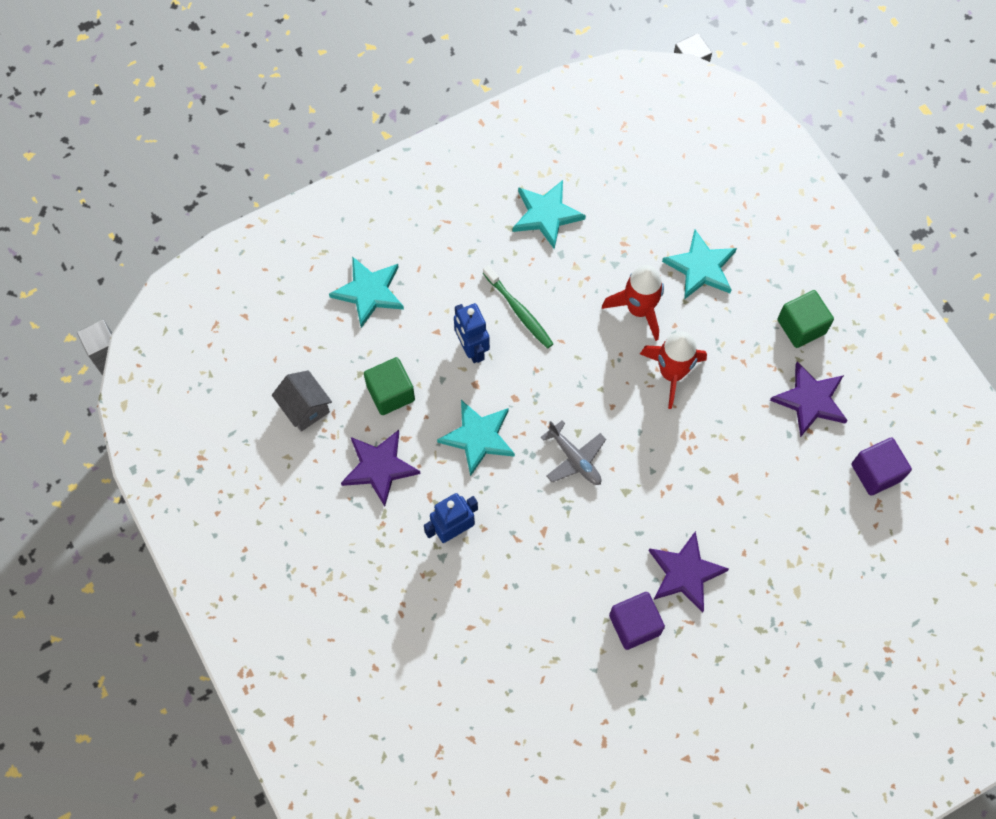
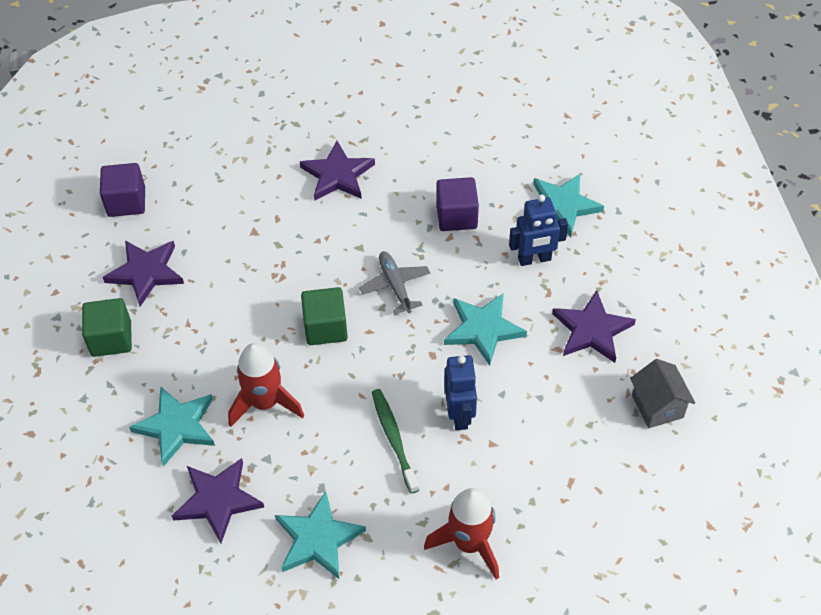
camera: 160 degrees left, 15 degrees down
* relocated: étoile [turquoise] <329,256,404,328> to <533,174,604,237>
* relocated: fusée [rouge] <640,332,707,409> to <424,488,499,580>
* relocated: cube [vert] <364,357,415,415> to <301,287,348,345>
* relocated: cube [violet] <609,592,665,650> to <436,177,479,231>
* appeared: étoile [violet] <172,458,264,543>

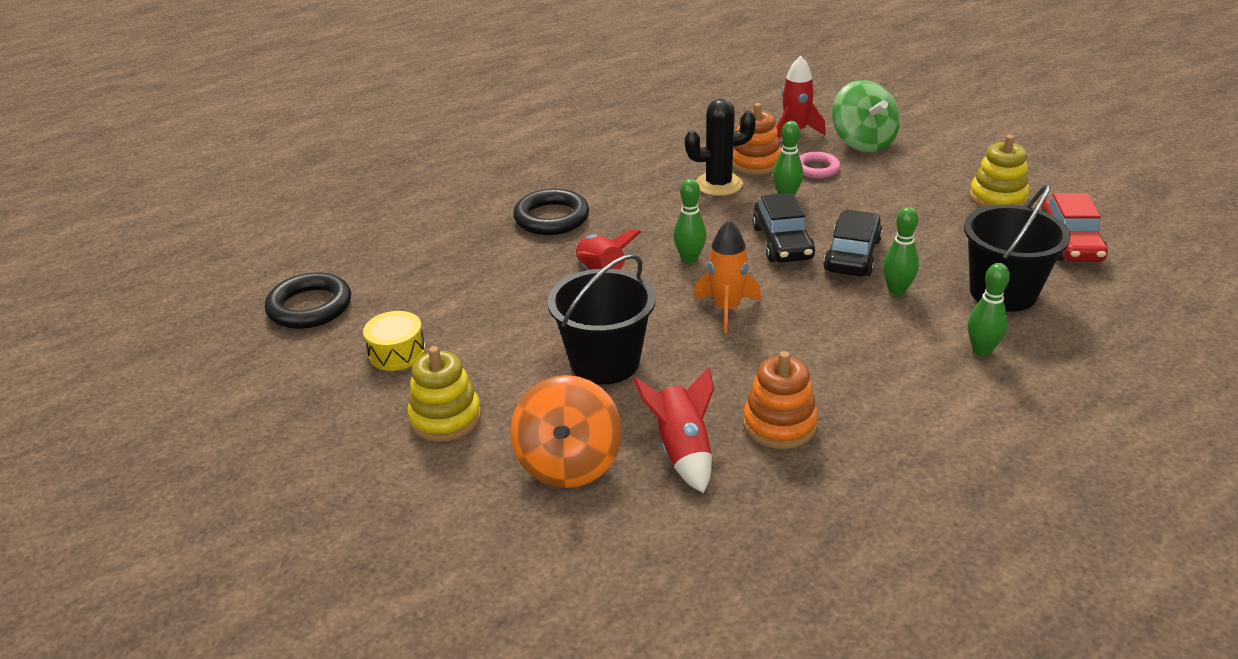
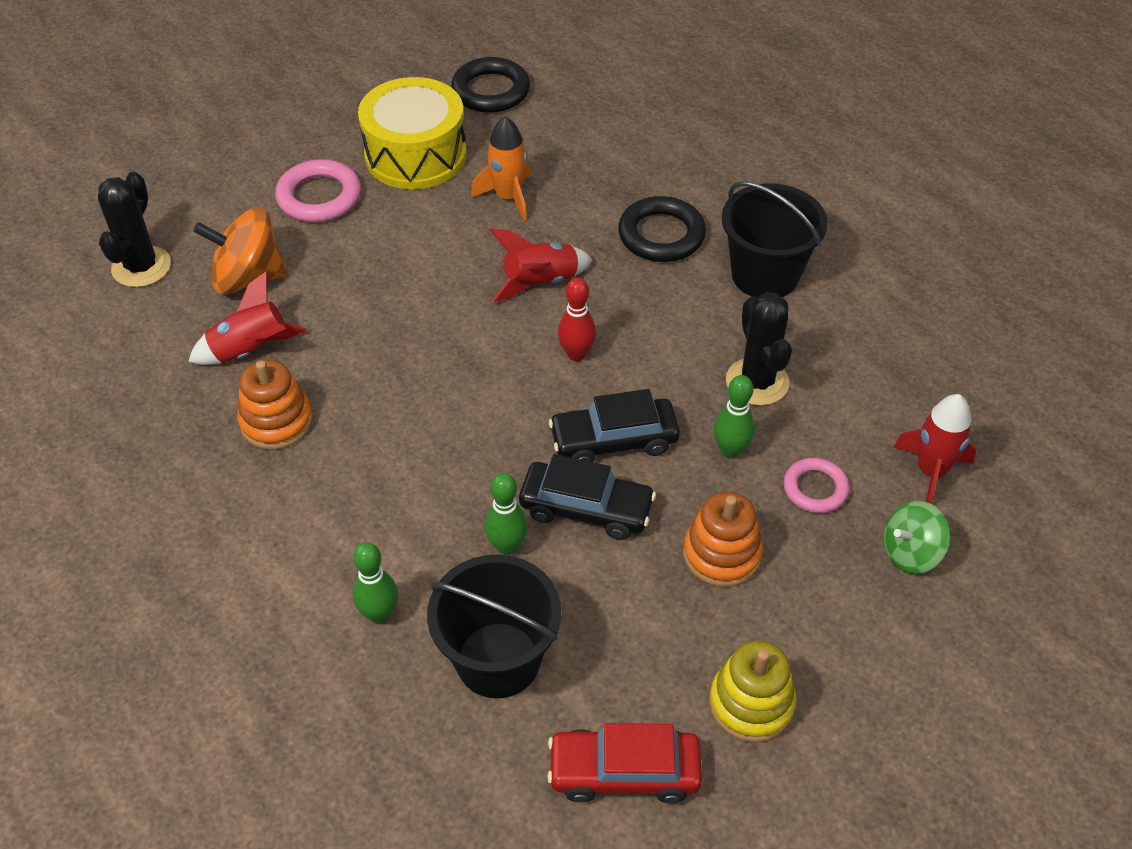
camera: 85 degrees right, 15 degrees up
* size: toupie [vert] <832,80,900,152> = <884,501,950,574> x0.64
* relocated: jouet à empiler [orange] <733,103,781,175> to <683,492,763,587>
* colour: quille [vert] <674,179,706,263> to quille [rouge] <558,278,596,361>
* relocated: fusée [orange] <693,220,761,333> to <471,116,531,221>
* relocated: seau [noir] <547,254,656,384> to <722,182,828,298>
* size: tambour [jaune] <363,311,426,371> = <358,77,467,189> x1.96
* exchanged: jouet à empiler [jaune] <407,346,481,442> to anneau [rose] <275,159,361,222>
* appeared: cactus [noir] <98,172,171,287>

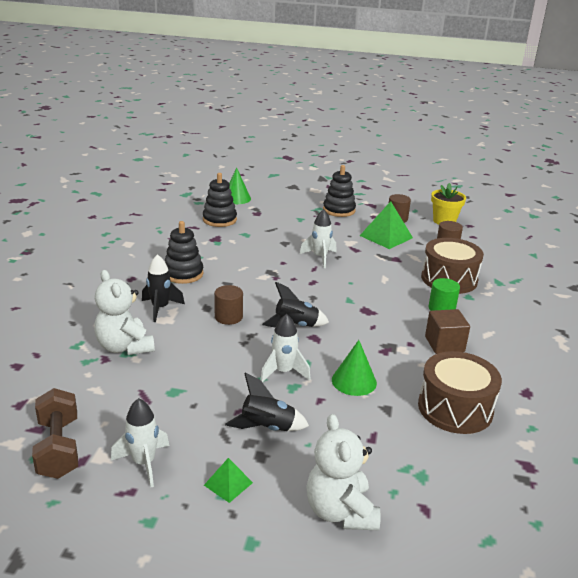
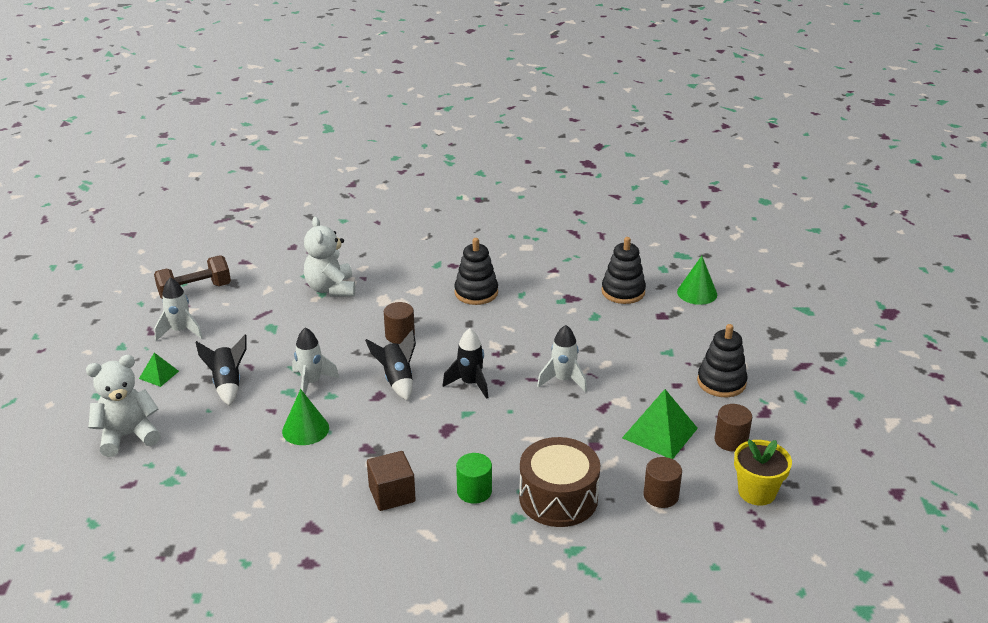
camera: 80 degrees right, 5 degrees up
* relocated: fusée [noir] <142,254,185,322> to <443,328,488,399>
* spun: ours en peluche [blanc] <94,270,155,355> = <304,217,355,296> 60 degrees counterclockwise
* missing: tambour [marron] <418,351,502,434>

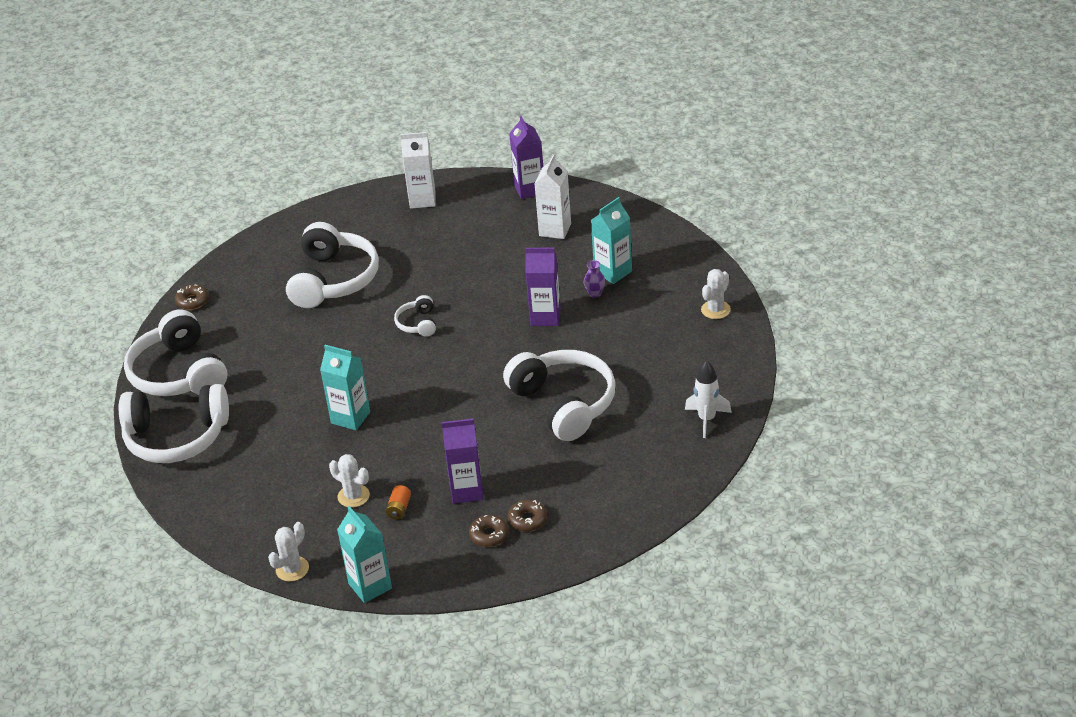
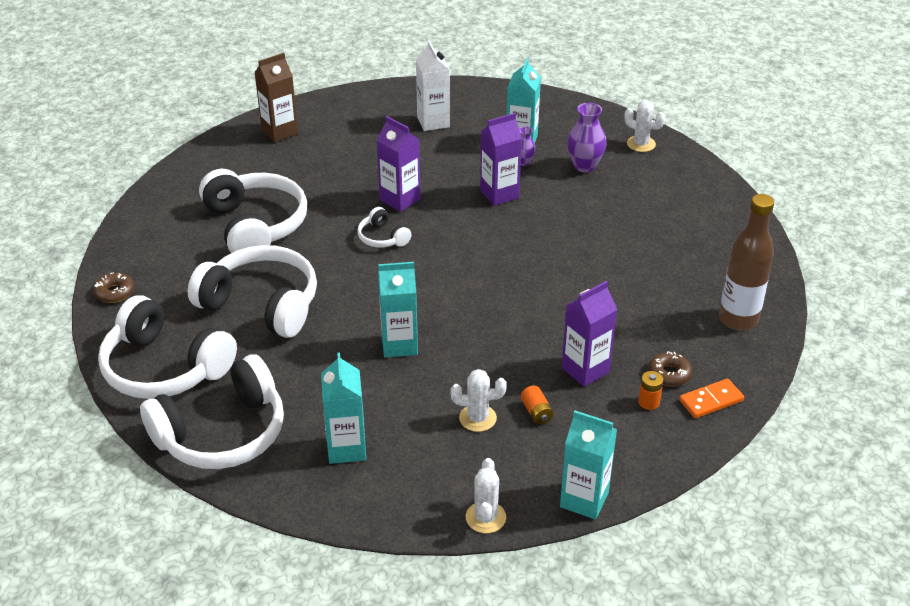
camera: 35 degrees left, 0 degrees up
* relocated: brique de lait [violet] <509,116,543,199> to <376,116,421,212>
* colour: brique de lait [blanc] <400,132,436,209> to brique de lait [marron] <254,53,298,143>
* spun: cactus [blanc] <701,269,731,319> = <624,100,665,152> 60 degrees counterclockwise
* relocated: casque audio [blanc] <503,350,616,441> to <188,245,317,338>
* missing: fusée [blanc] <685,360,732,438>
* exchanged: beignet [marron] <469,515,509,547> to pile [orange] <638,371,663,410>
* appeared: vase [violet] <567,103,607,173>
* appeared: bouteille [marron] <719,194,774,330>
* appeared: brique de lait [turquoise] <321,353,366,464>
* appeared: domino [orange] <679,379,744,418>

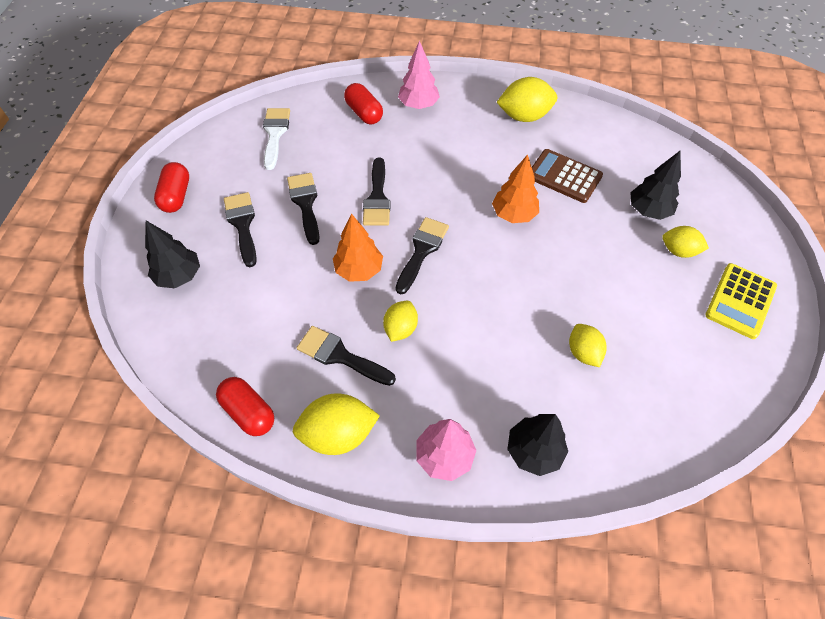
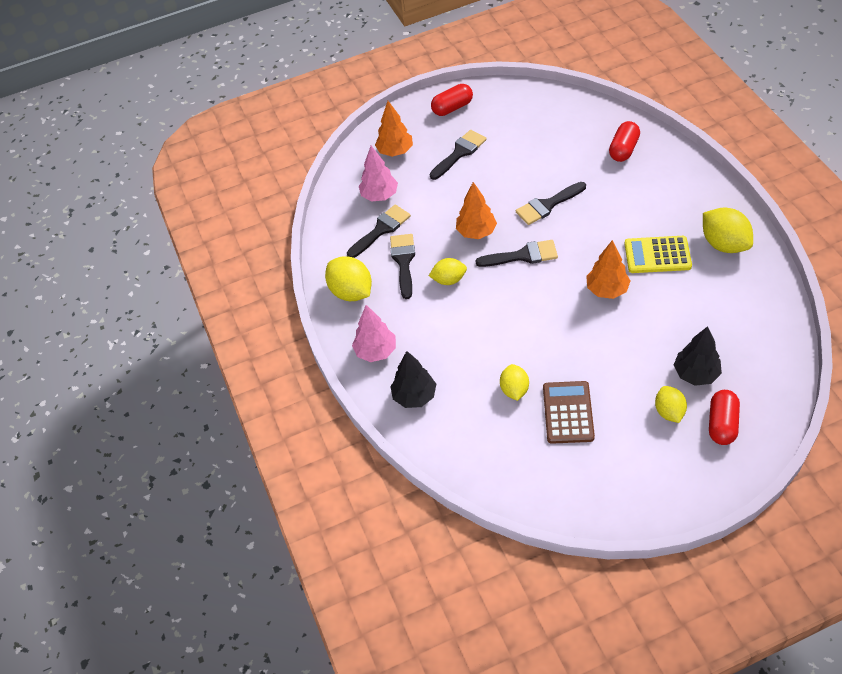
camera: 65 degrees right, 5 degrees down
* relocated: arbre [rose] <398,40,440,109> to <359,146,398,202>
* missing: pinceau [blanc] <263,108,290,170>
* relocated: calculatrice [marron] <532,149,603,203> to <543,381,595,444>
* relocated: pinceau [noir] <287,173,320,245> to <347,205,411,258>
* colour: arbre [noir] <145,221,200,288> to arbre [orange] <375,101,413,157>
* relocated: calculatrice [jaune] <705,263,777,339> to <625,236,692,273>
* spun: citron [jaune] <569,324,607,367> = <500,364,529,401> 45 degrees counterclockwise
* relocated: gélule [rouge] <216,377,274,436> to <709,390,740,445>

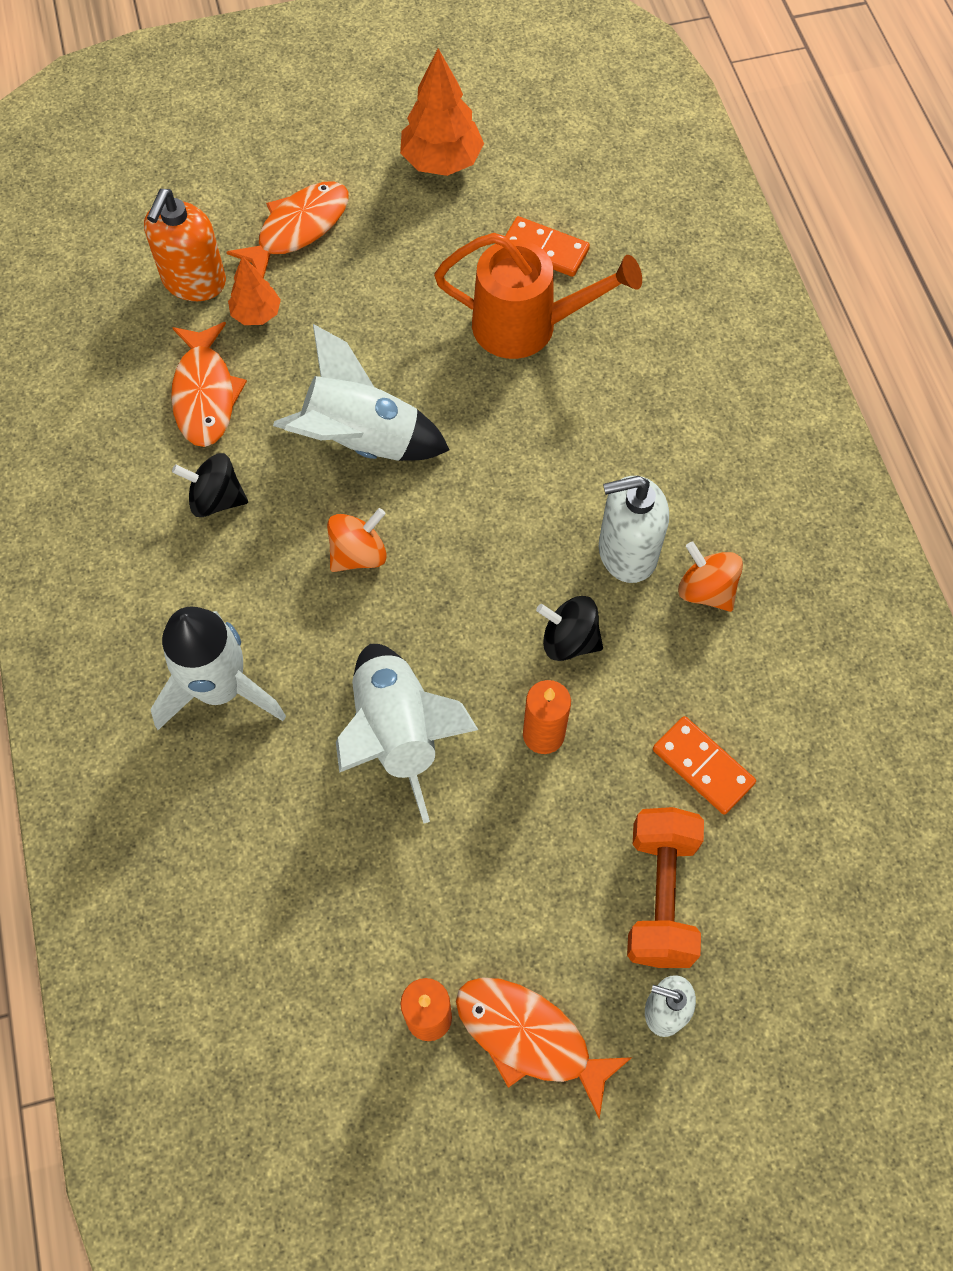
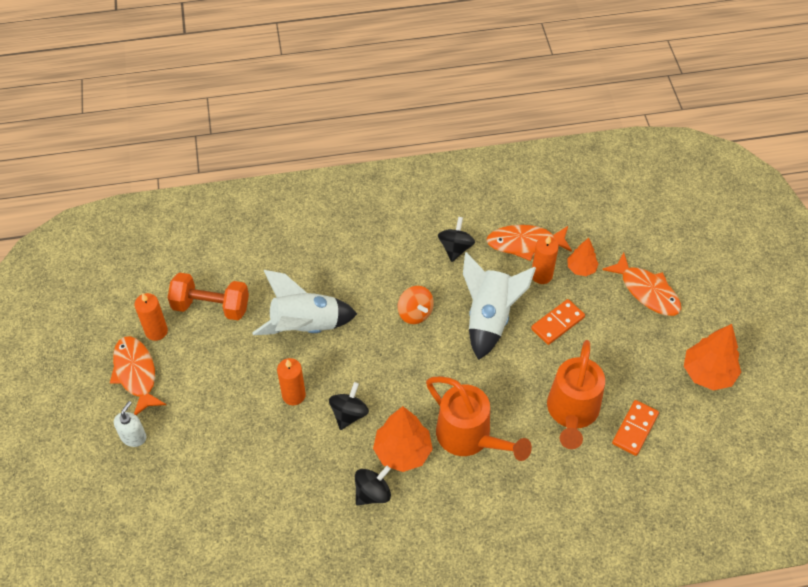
camera: 95 degrees right, 10 degrees down
* missing: distributeur de savon [orange] <144,189,226,301>
* exchanged: distributeur de savon [blanc] <599,476,669,583> to arbre [orange] <373,406,433,472>
* colour: toupie [orange] <678,541,743,612> to toupie [noir] <355,466,391,505>
* missing: fusée [blanc] <150,606,286,730>
* relocated: domino [orange] <653,716,756,815> to <531,299,585,345>
* relocated: haltère [orange] <627,807,704,968> to <168,272,249,320>
* spun: poisson [orange] <456,977,632,1119> = <110,336,166,415> 60 degrees counterclockwise
* appeared: bougie [orange] <532,236,559,284>
* appeared: arrosoir [orange] <426,377,532,461>

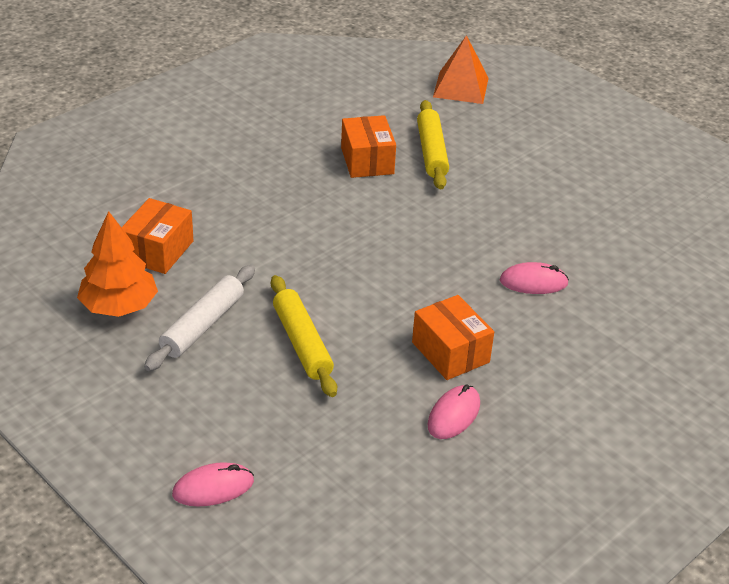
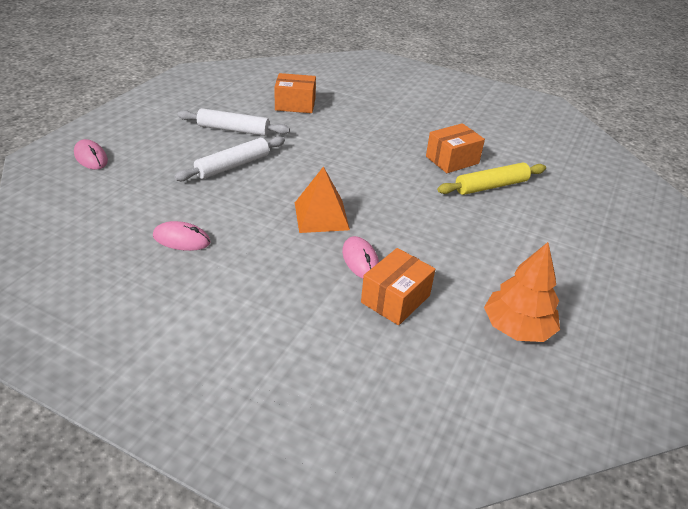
camera: 70 degrees right, 0 degrees up
* relocated: pyramide [orange] <433,35,489,104> to <295,166,350,233>
* relocated: arbre [orange] <77,211,158,317> to <484,242,560,342>
* colour: rouleau à pâtisserie [jaune] <271,275,337,397> to rouleau à pâtisserie [blanc] <174,136,285,181>
* relocated: boîte [orange] <412,295,494,380> to <361,248,435,325>

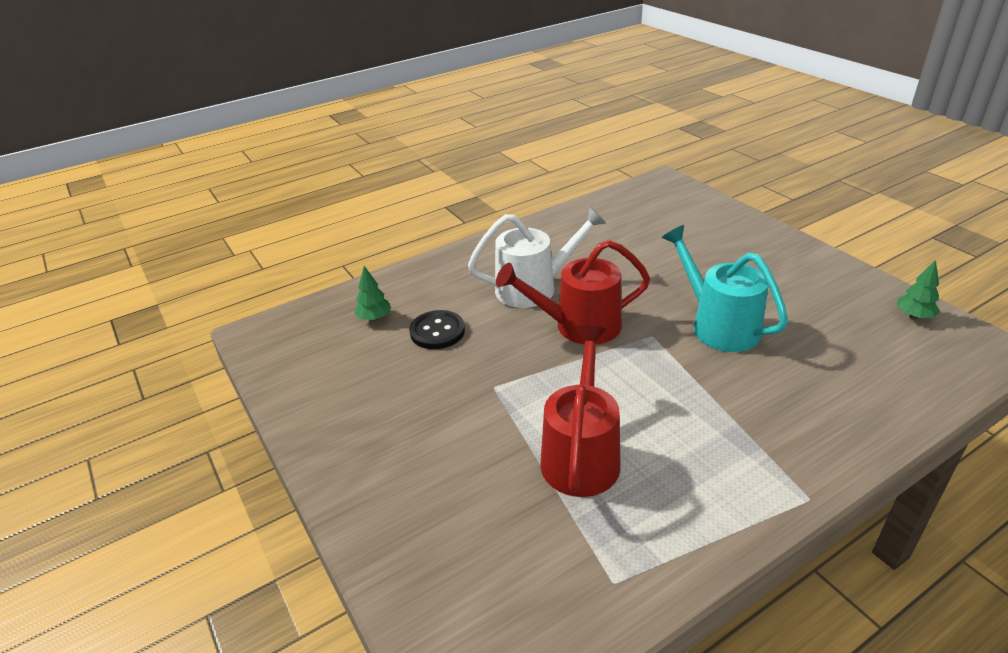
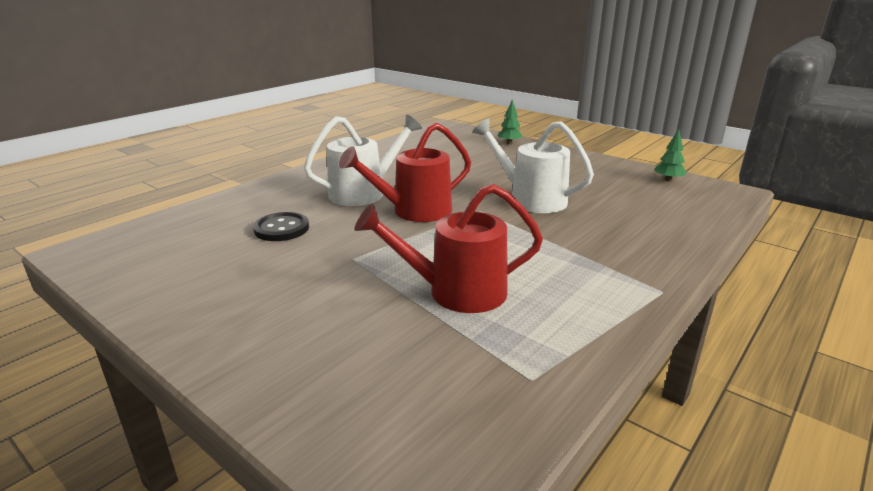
camera: 20 degrees left, 10 degrees down
* colour: arrosoir [turquoise] <662,225,788,352> to arrosoir [blanc] <473,118,594,213>
* relocated: arbre [vert] <355,266,391,321> to <497,100,523,144>
* spun: arrosoir [rouge] <540,325,621,497> = <355,184,543,313> 90 degrees counterclockwise

